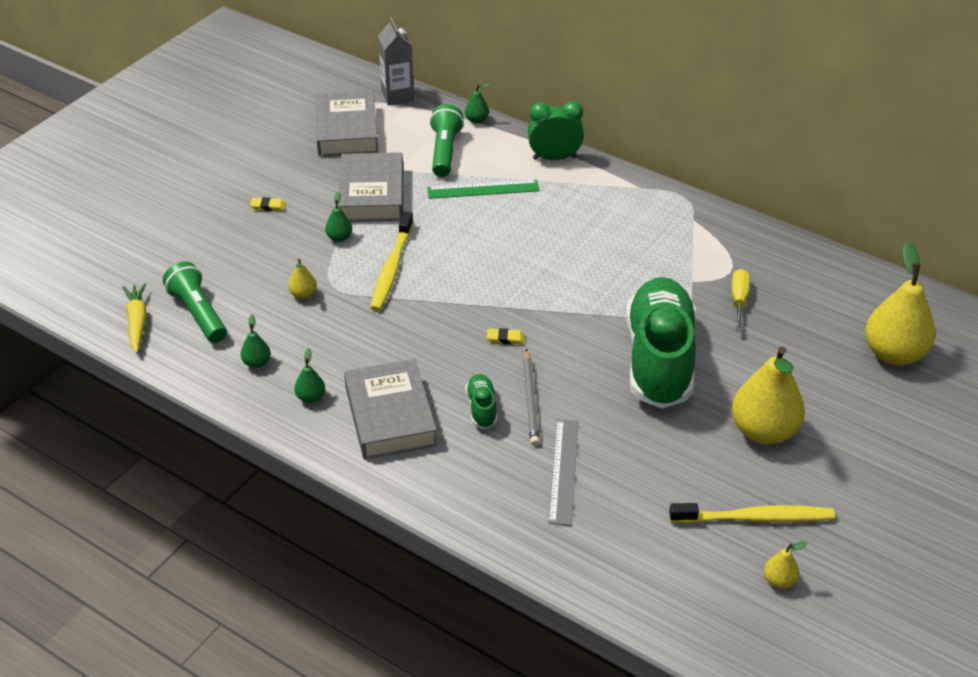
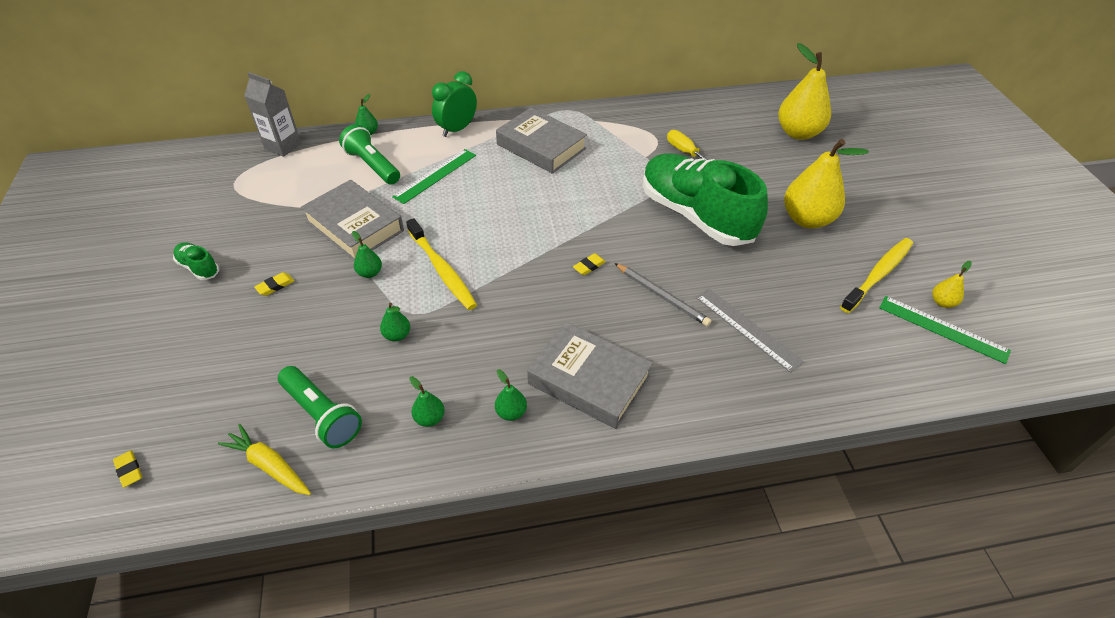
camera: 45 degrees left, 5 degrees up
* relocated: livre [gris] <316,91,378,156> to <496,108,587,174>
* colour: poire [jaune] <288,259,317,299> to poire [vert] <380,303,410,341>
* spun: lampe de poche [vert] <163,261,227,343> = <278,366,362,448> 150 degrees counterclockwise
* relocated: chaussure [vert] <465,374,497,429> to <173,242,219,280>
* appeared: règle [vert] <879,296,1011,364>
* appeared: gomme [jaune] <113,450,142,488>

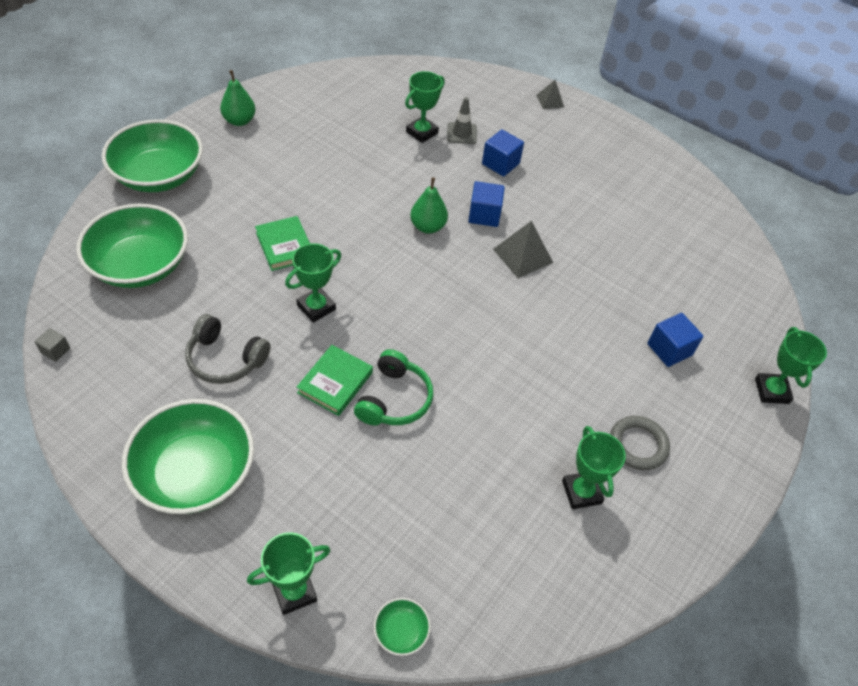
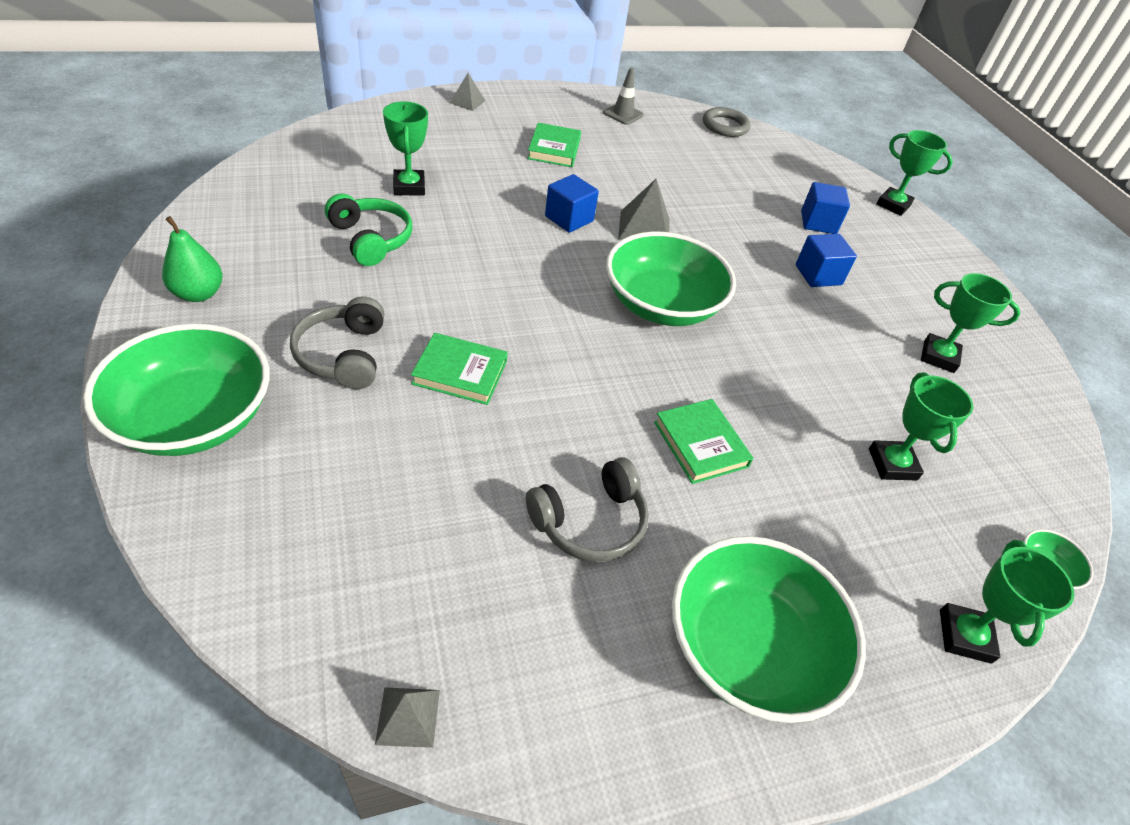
camera: 55 degrees left, 5 degrees down
* relocated: cône de chantier [gris] <447,97,477,144> to <603,67,644,125>
* relocated: cube [bleu] <482,129,524,177> to <796,234,857,287>
* missing: poire [vert] <410,177,448,234>
* relocated: bol [vert] <76,204,188,288> to <606,231,736,326>
* relocated: trophée [vert] <285,243,341,323> to <869,372,973,480>
* exchanged: cube [gris] <35,328,70,362> to pyramide [gris] <375,687,440,748>
* relocated: casque audio [vert] <354,349,433,425> to <325,193,413,266>
* relocated: anneau [gris] <610,416,670,470> to <703,107,751,137>
* appeared: livre [vert] <527,123,581,167>
* appeared: casque audio [gris] <290,296,385,389>

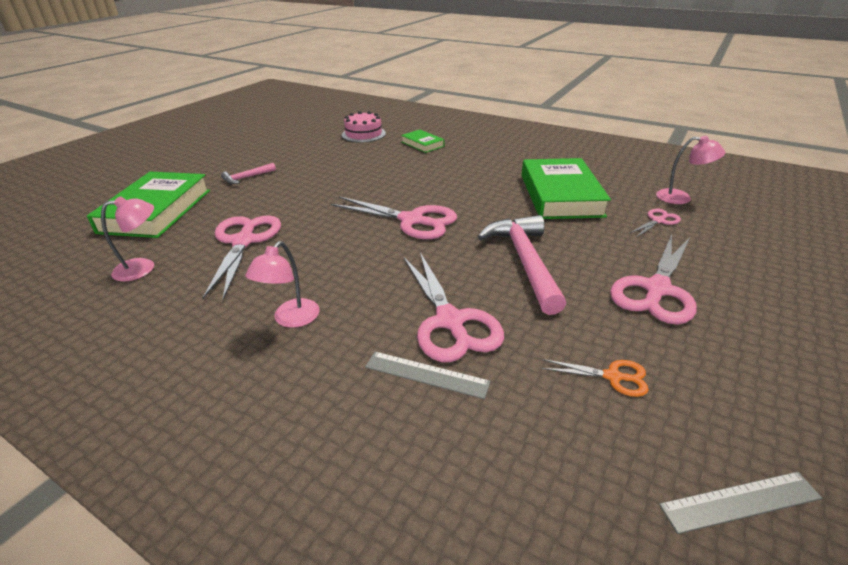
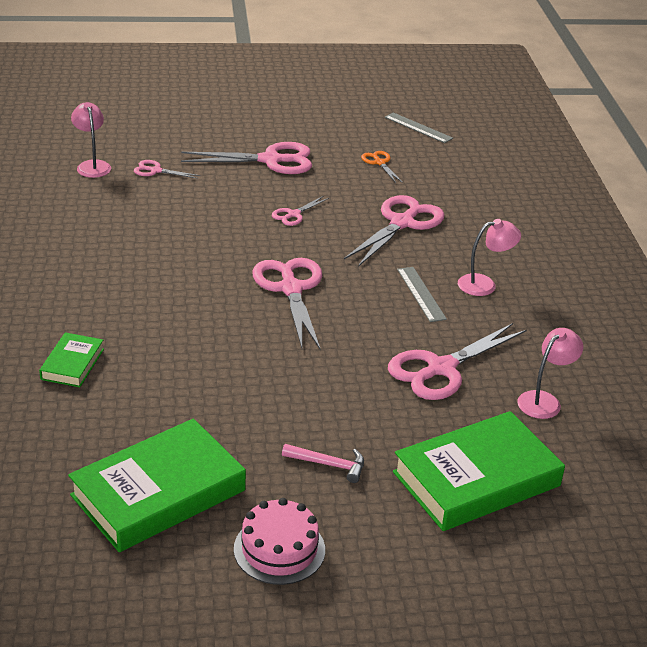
camera: 130 degrees left, 0 degrees up
* relocated: gâteau [rose] <342,111,386,142> to <234,498,325,585>
* relocated: livre [vert] <521,158,611,219> to <68,419,246,552>
* spun: lampe [rose] <101,196,154,282> = <517,328,583,419> 105 degrees clockwise
* exchanged: marteau [rose] <478,215,566,315> to ciseaux [rose] <272,196,329,226>
* relocated: règle [gris] <365,352,491,399> to <397,267,447,322>

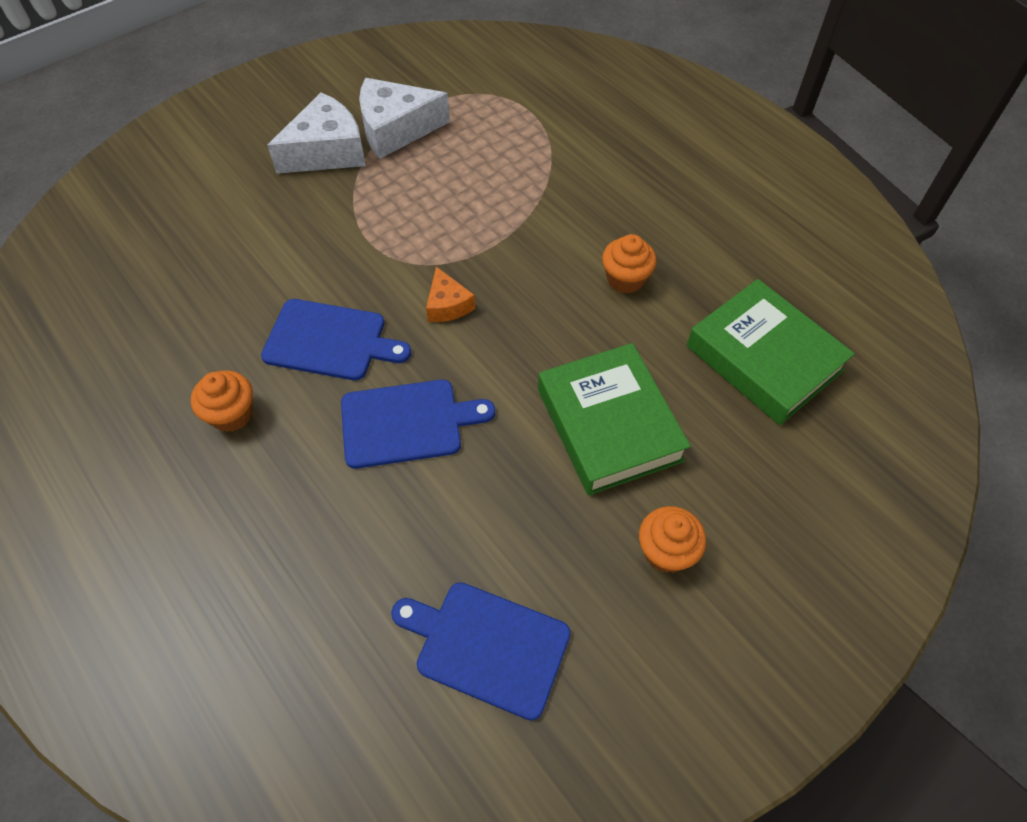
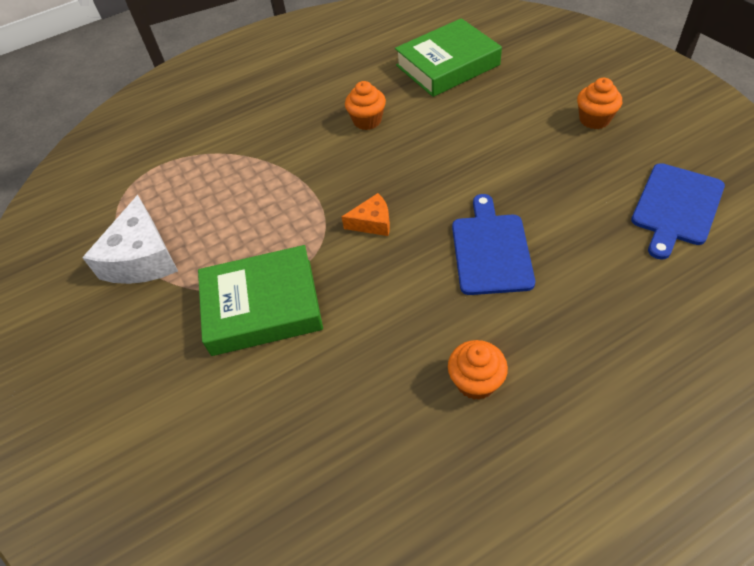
camera: 75 degrees left, 5 degrees down
* missing: fromage [blanc] <267,92,366,174>
* missing: planche à découper [bleu] <261,299,411,380>
* relocated: livre [vert] <538,343,691,495> to <198,245,323,356>

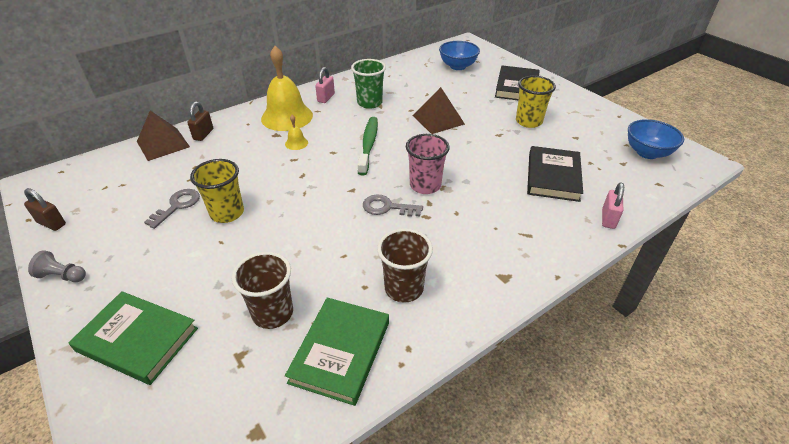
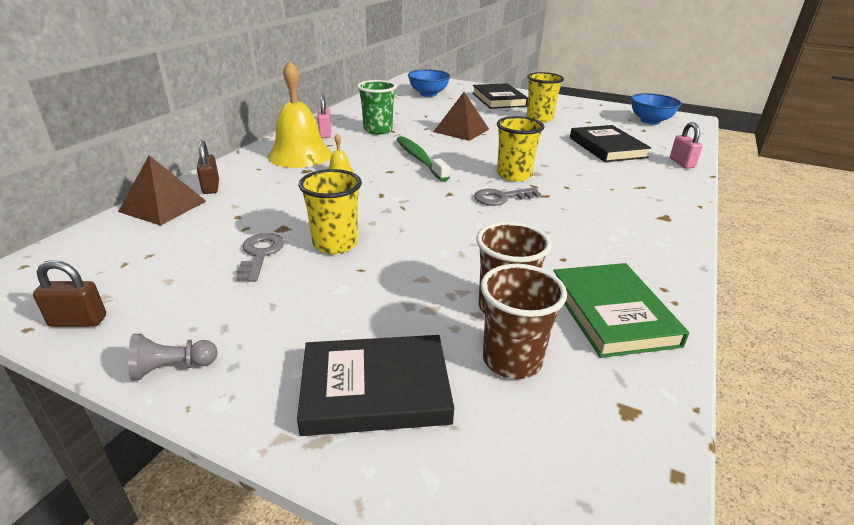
camera: 30 degrees left, 10 degrees down
* colour: gobelet [rose] <406,134,450,194> to gobelet [jaune] <497,116,545,182>
* relocated: gobelet [marron] <377,228,433,303> to <481,264,567,379>
* colour: livre [vert] <69,291,198,385> to livre [noir] <297,335,454,436>

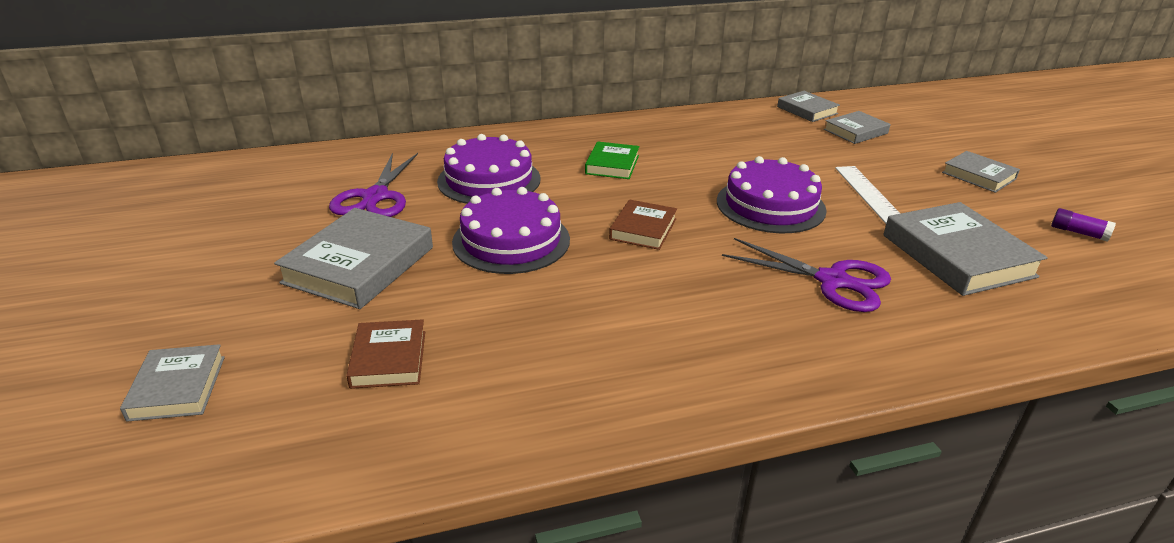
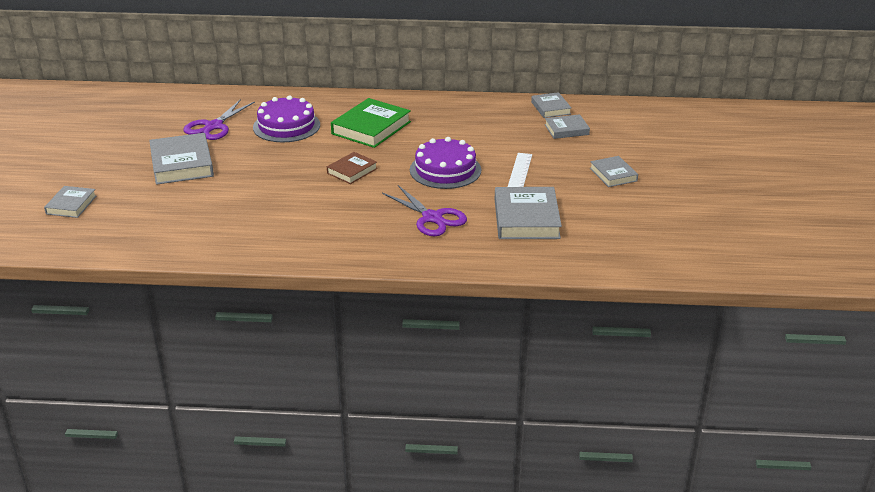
camera: 20 degrees right, 0 degrees up
* size: livre [vert] <585,141,640,179> = <331,98,411,148> x1.74
* missing: gâteau [violet] <452,187,570,274>
* spun: livre [gris] <274,208,433,309> = <149,133,214,185> 60 degrees counterclockwise
* missing: bâton de colle [violet] <1051,208,1116,242>
* missing: livre [marron] <346,319,425,389>

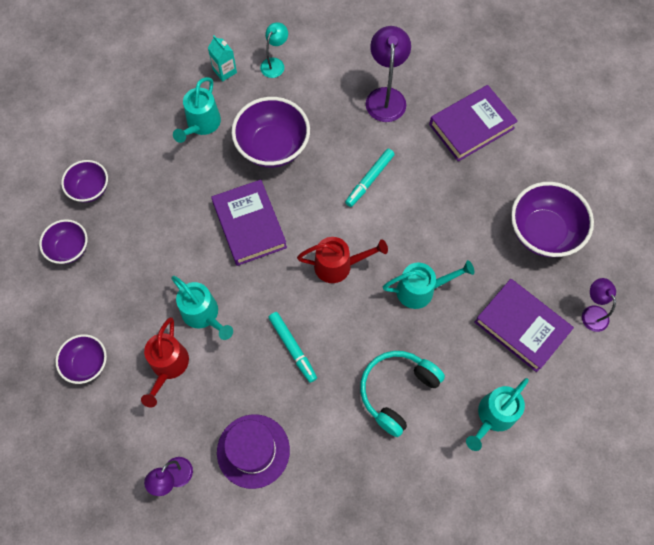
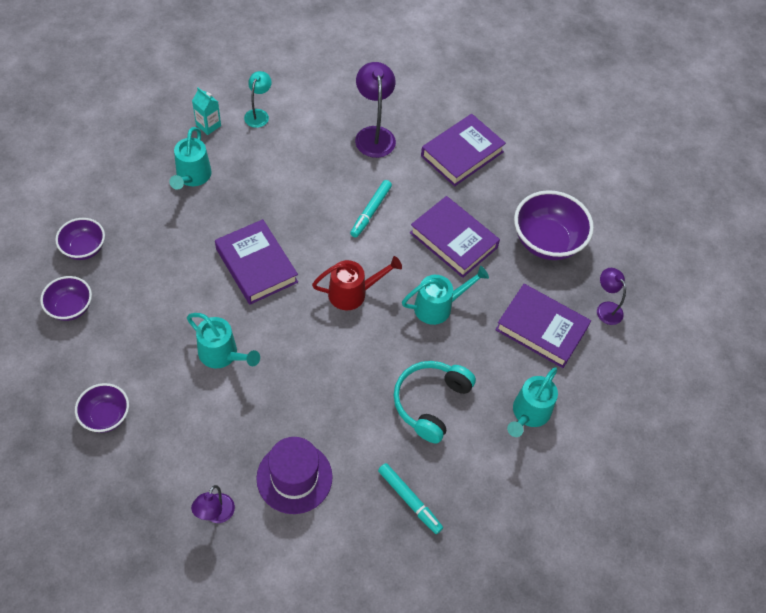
camera: 15 degrees left, 10 degrees down
* missing: bol [violet] <232,97,310,168>
* relocated: feutre [turquoise] <268,312,317,383> to <378,463,443,534>
* missing: arrosoir [rouge] <141,317,189,407>
* appeared: livre [violet] <410,196,500,278>

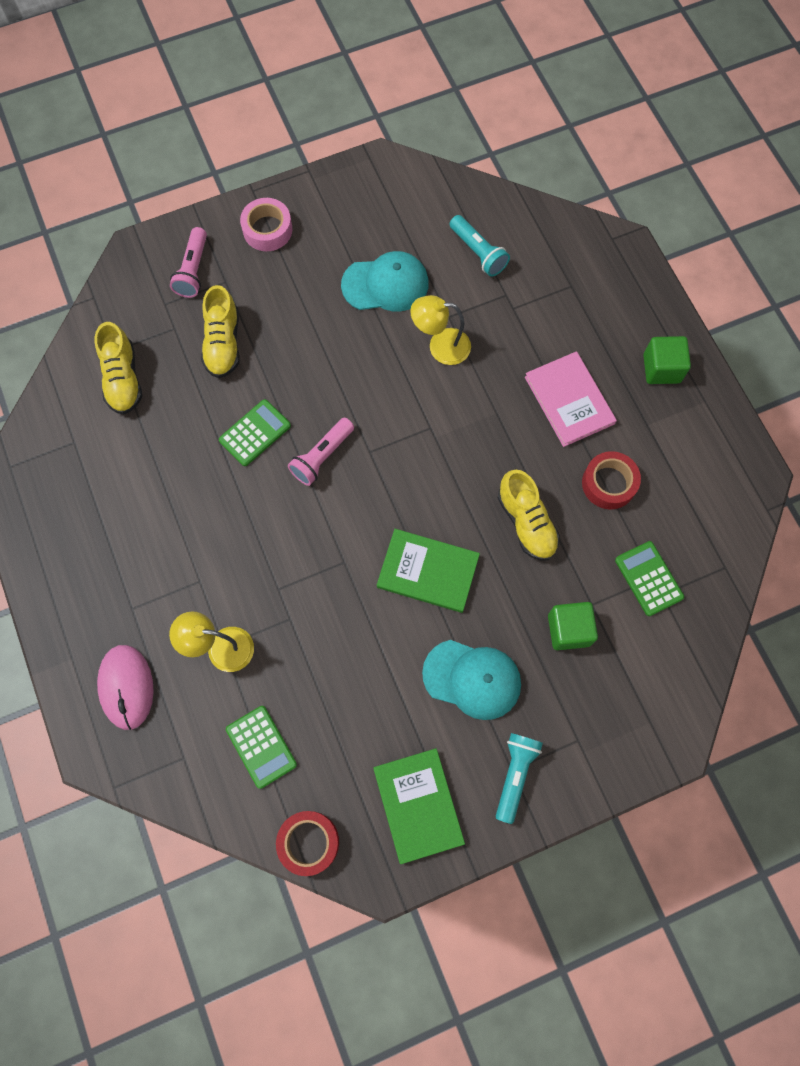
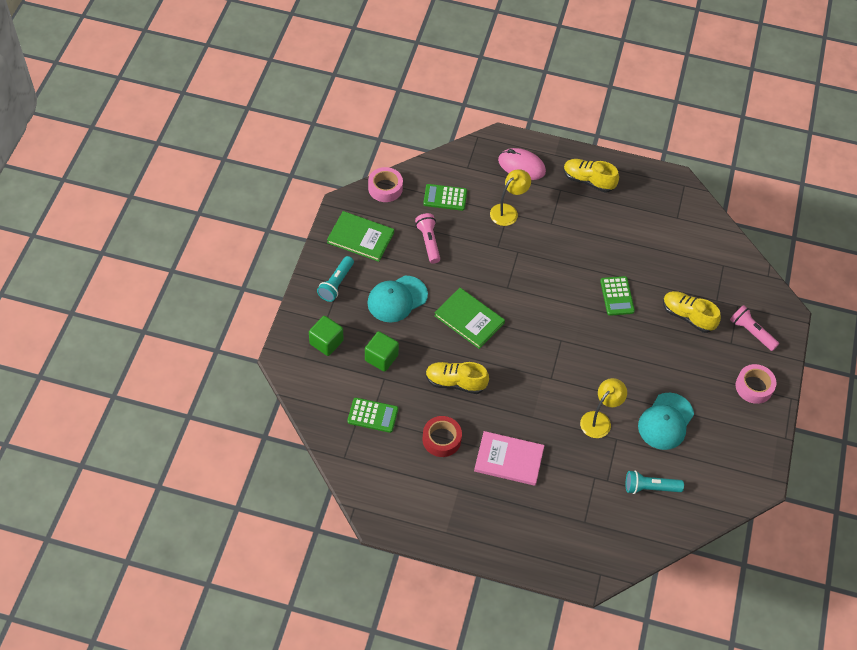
camera: 125 degrees right, 15 degrees down
* relocated: chaussure [jaune] <95,322,142,414> to <563,159,619,193>
* relocated: cube [vert] <643,336,691,384> to <309,316,344,356>
* relocated: lampe de poche [rose] <288,418,354,486> to <415,213,440,264>
* spun: livre [vert] <377,529,480,613> = <434,288,505,349> 75 degrees clockwise
* spun: lampe de poche [turquoise] <496,733,543,824> = <317,256,354,302> 60 degrees clockwise
* colour: ruban adhésif [rouge] <276,811,339,876> to ruban adhésif [rose] <368,167,403,202>

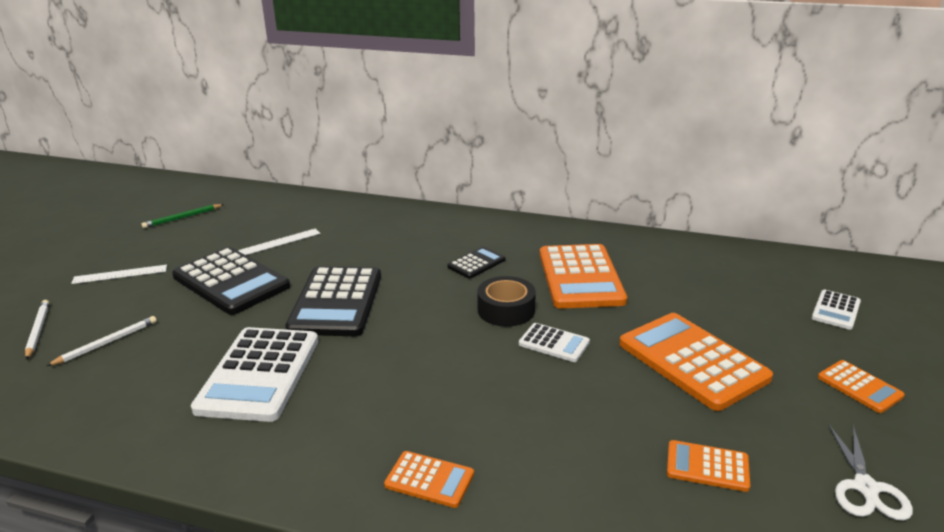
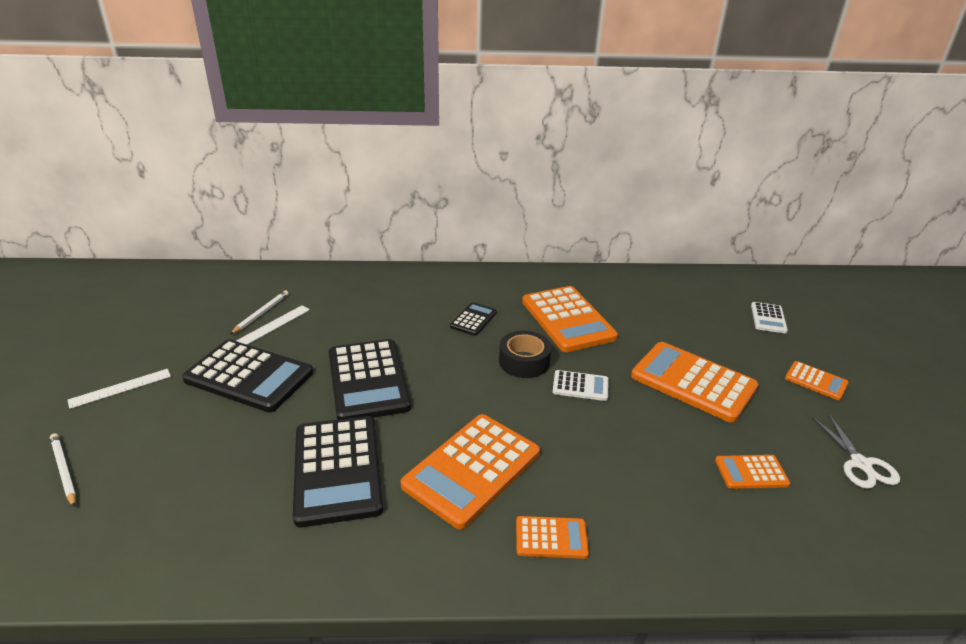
camera: 20 degrees left, 5 degrees up
* missing: crayon [vert] <141,204,224,228>
* relocated: crayon [blanc] <46,316,157,366> to <230,290,289,334>
* colour: calculatrice [blanc] <191,327,318,422> to calculatrice [noir] <293,416,383,527>
* appeared: calculatrice [orange] <400,414,540,529>

